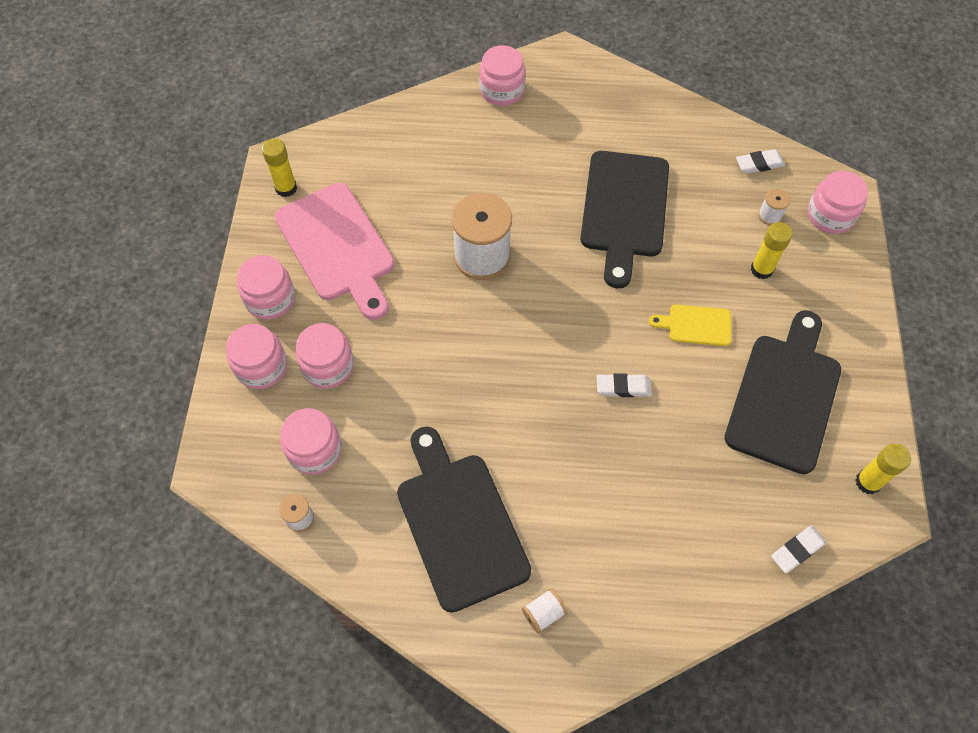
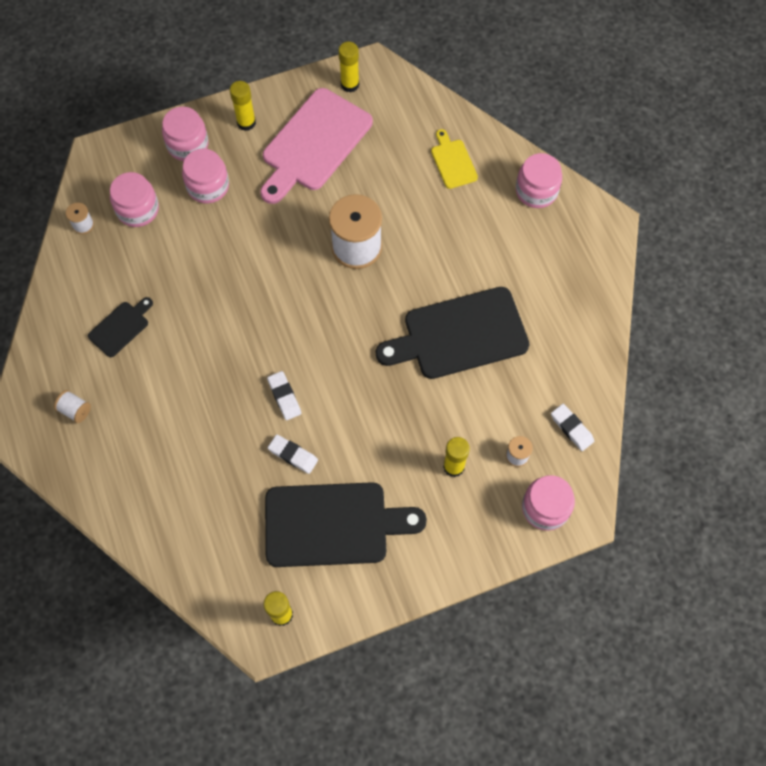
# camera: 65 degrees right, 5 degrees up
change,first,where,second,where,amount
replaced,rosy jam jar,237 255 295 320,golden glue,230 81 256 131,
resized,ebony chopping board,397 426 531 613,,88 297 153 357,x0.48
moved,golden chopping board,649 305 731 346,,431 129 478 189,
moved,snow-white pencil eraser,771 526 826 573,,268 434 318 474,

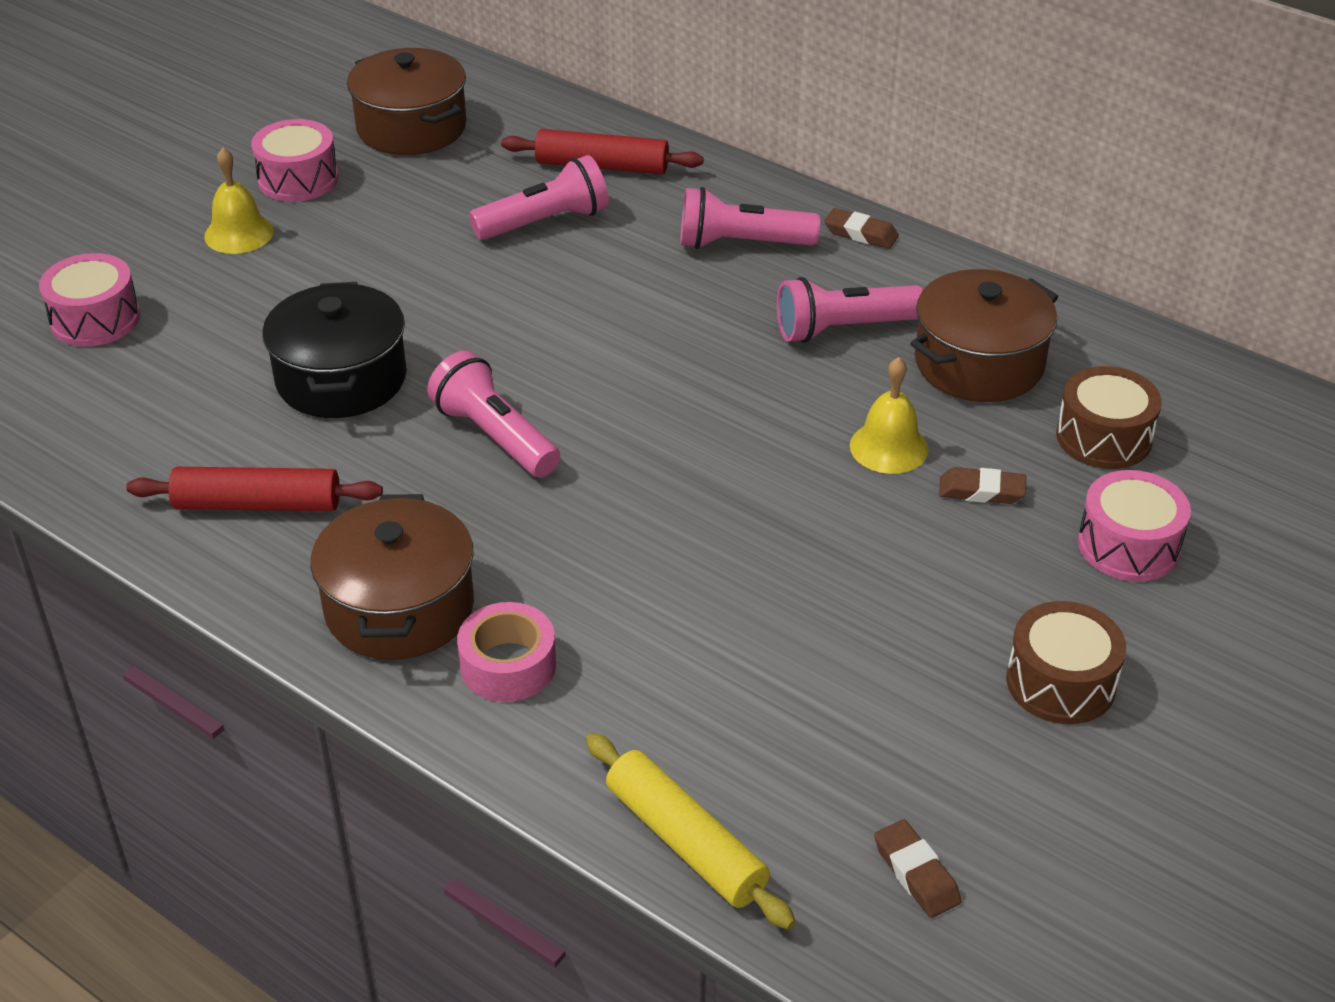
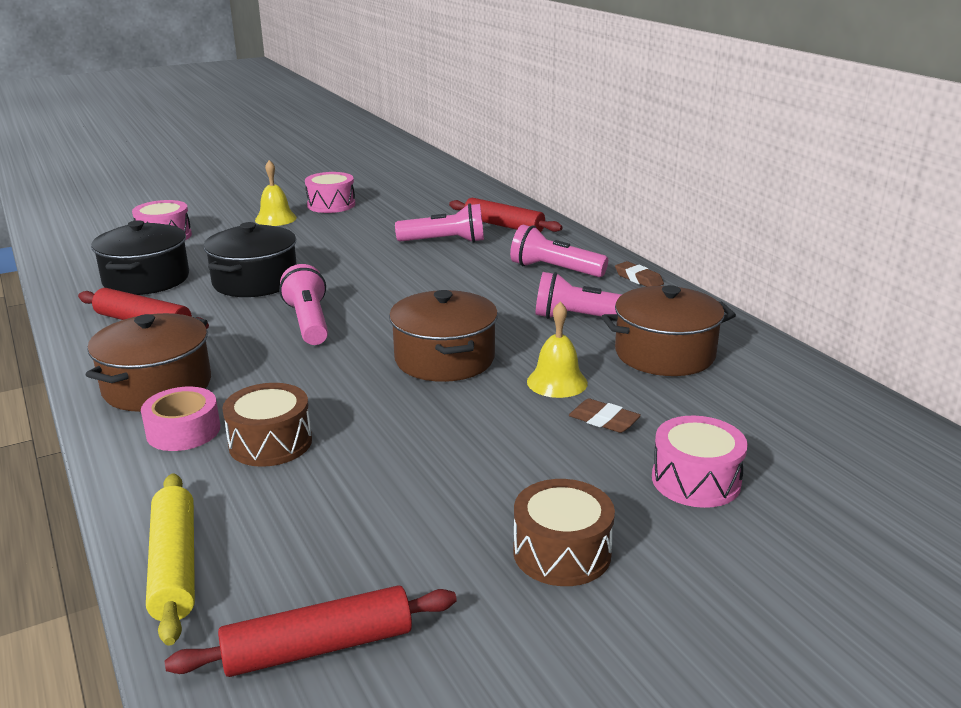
# camera: 25 degrees right, 15 degrees down
change,first,where,second,where,amount
moved,russet stockpot,347 48 466 155,,389 290 498 382,
replaced,russet pencil eraser,874 819 962 918,scarlet dough roller,165 585 457 677,
moved,russet drum,1056 366 1162 469,,222 383 312 467,
added,,,ebony stockpot,91 220 189 295,

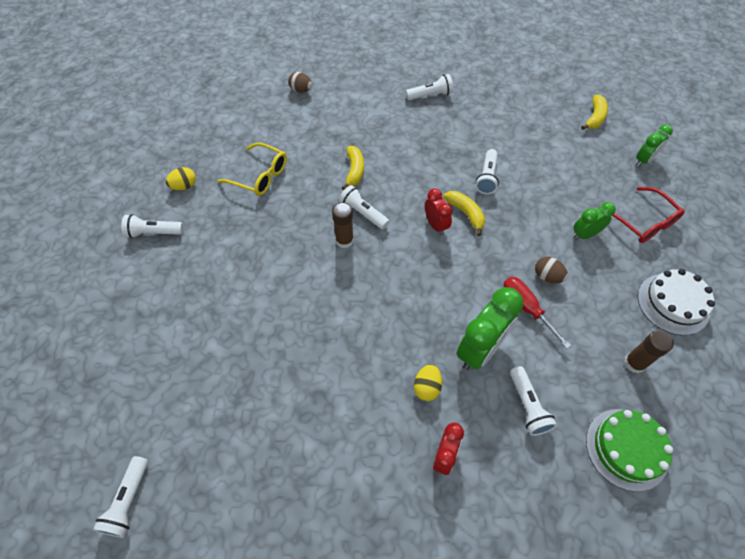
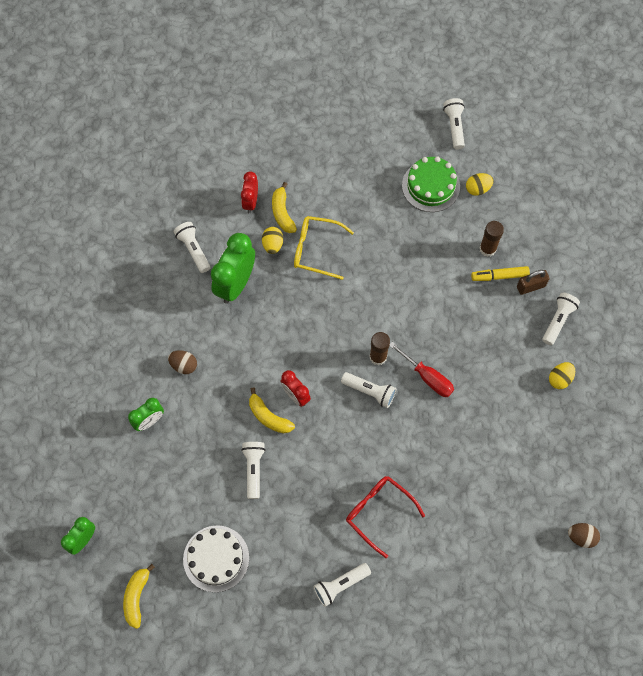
# camera: 165 degrees right, 10 degrees up
change,first,where,second,where,amount
turned,snow-white torch,121 214 184 238,,542 293 580 345,45 degrees counterclockwise
moved,golden glasses,218 143 287 196,,294 216 354 280,
moved,russet toy egg,288 72 312 93,,568 523 600 548,
moved,golden banana,342 146 364 190,,272 182 297 233,
moved,scarlet hand screwdriver,504 277 571 349,,389 342 454 397,
moved,emerald cake,586 409 673 492,,402 156 460 212,
moved,scarlet glasses,611 187 685 243,,346 476 425 558,
moved,russet glue,624 330 674 373,,479 221 504 257,
moved,snow-white cake,638 269 715 335,,183 525 249 592,
added,,,golden toy egg,466 173 494 196,
added,,,golden marker pen,471 266 530 281,
added,,,russet lock,517 270 550 295,

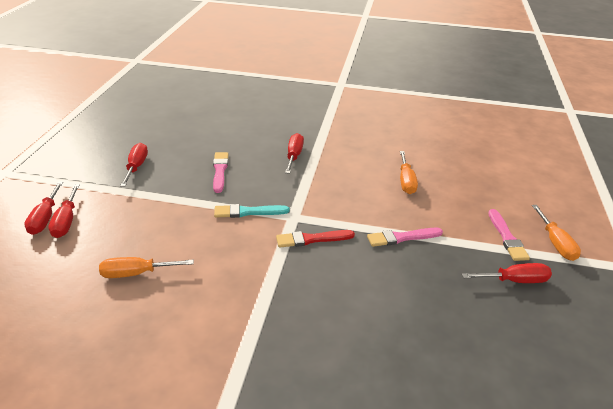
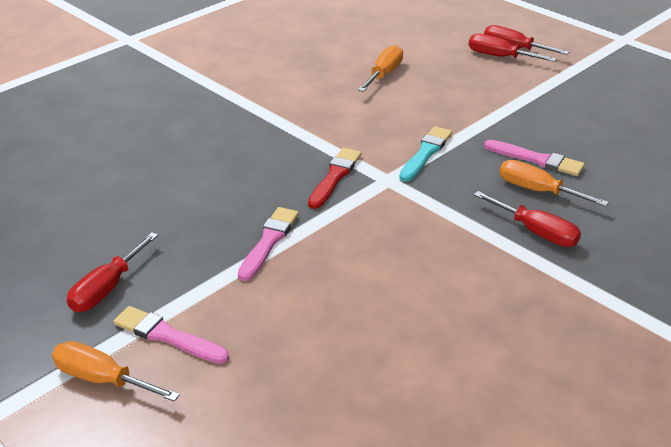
# camera: 125 degrees right, 0 degrees up
change,first,where,second,where,amount
removed,scarlet hand screwdriver,120 143 148 187,,,
moved,orange hand screwdriver,400 151 418 194,,500 160 609 207,

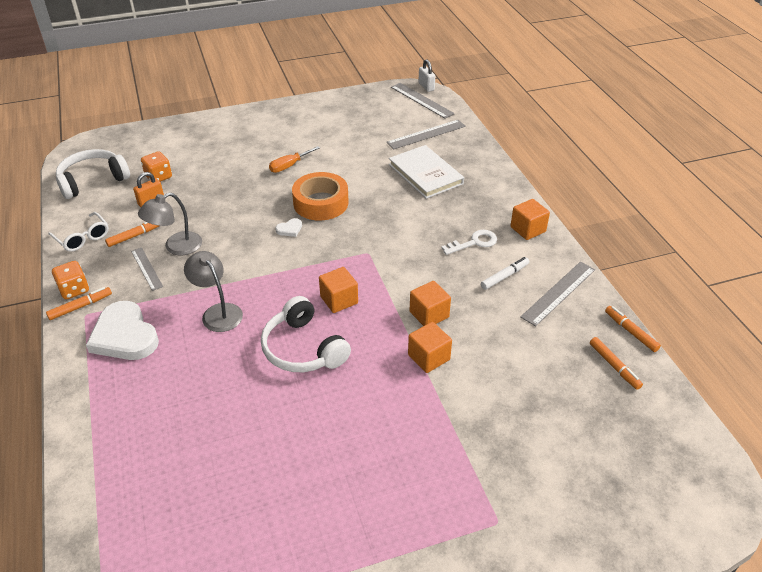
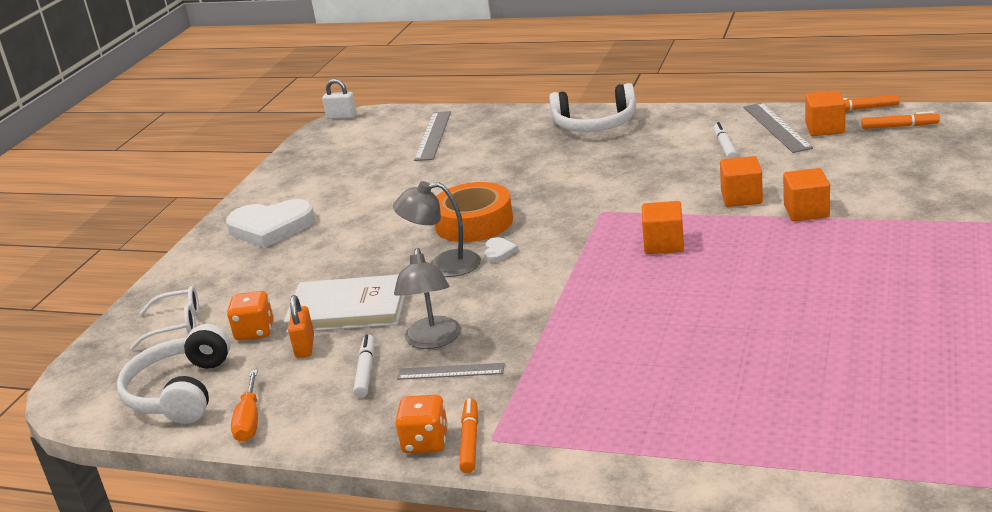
# camera: 50 degrees left, 15 degrees down
change,first,where,second,where,amount
moved,snow-white glasses,48 212 109 252,,130 286 199 350,
moved,snow-white heart,86 301 159 360,,226 199 315 248,
recoloured,orange marker pen,105 222 159 247,snow-white marker pen,353 334 374 398,
moved,ash-grey desk lamp,184 251 243 332,,393 181 481 277,
moved,snow-white headset,261 296 351 372,,549 83 636 132,
moved,orange hand screwdriver,269 146 320 173,,231 370 258 442,
moved,snow-white hardcover,389 145 464 199,,284 274 405 333,
removed,ash-grey ruler,391 83 455 119,,,
removed,snow-white latchkey,441 230 497 255,,,
moved,orange block,510 199 550 240,,805 90 845 136,

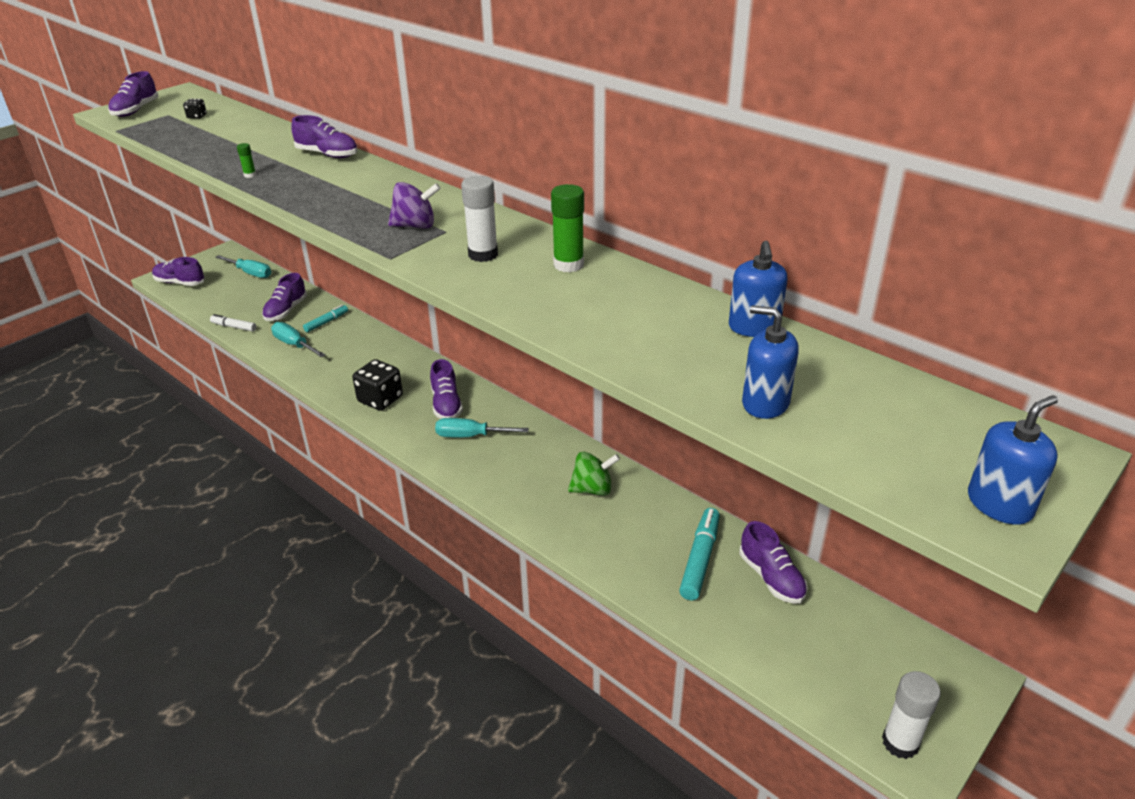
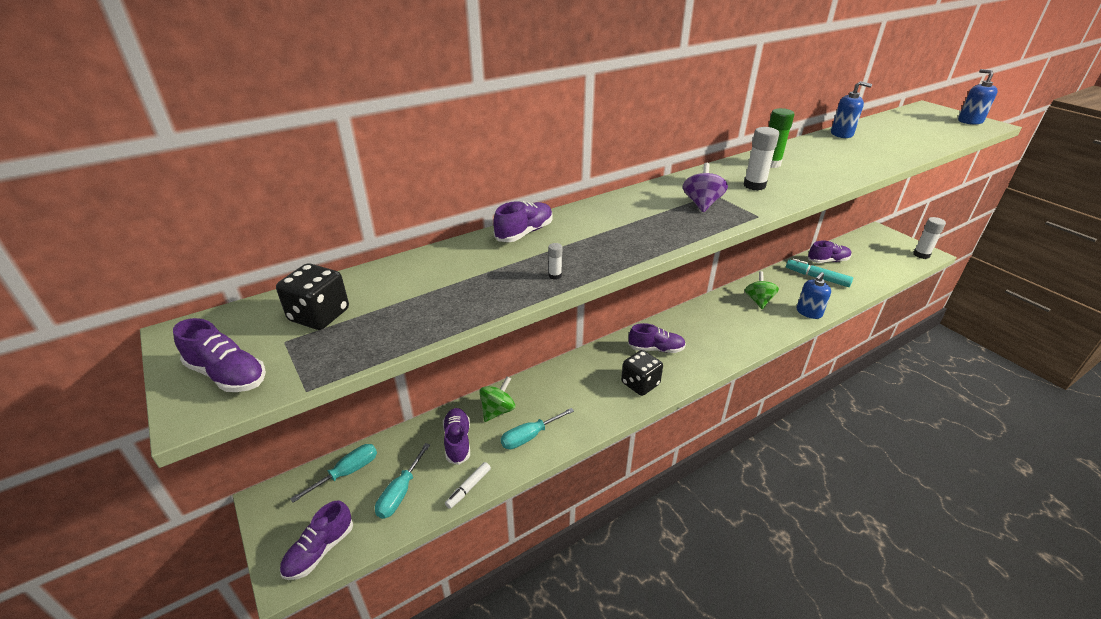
# camera: 75 degrees left, 0 degrees up
change,first,where,second,where,amount
resized,ebony die,183 99 207 119,,276 263 349 330,x2.09
recoloured,emerald glue,237 143 256 178,snow-white glue,548 243 562 280,
turned,royal purple shoe,262 273 307 321,,443 408 470 465,135 degrees counterclockwise
replaced,turquoise marker pen,303 305 348 332,emerald spinning top,479 377 515 422,
moved,turquoise hand screwdriver,435 418 529 437,,375 443 430 519,
moved,blue soap pump,742 306 799 419,,797 272 831 319,

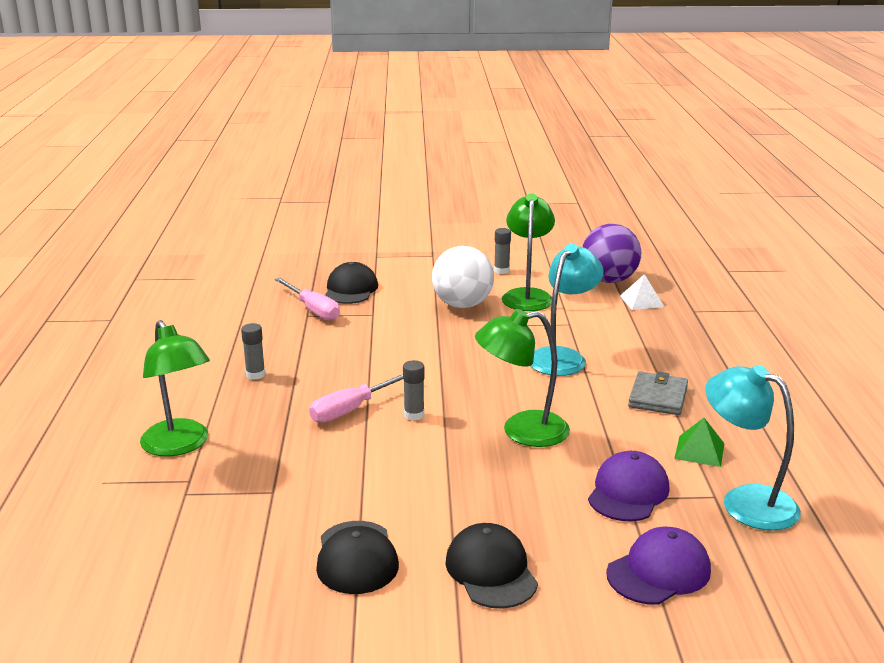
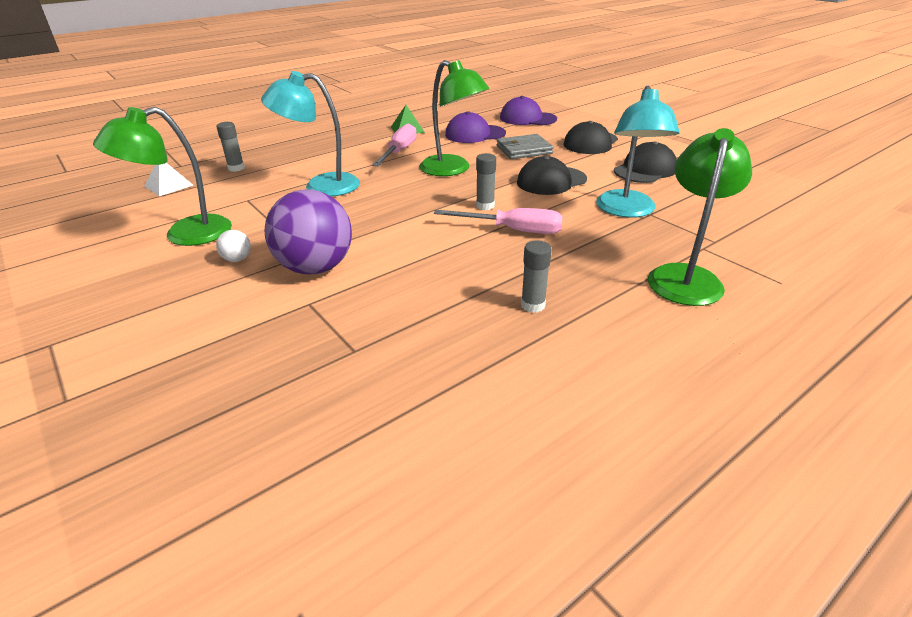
# camera: 125 degrees left, 10 degrees up
change,first,where,second,where,amount
moved,rosy hand screwdriver,275 278 340 321,,372 123 417 166,
moved,ebony baseball cap,325 262 378 304,,517 156 587 195,
resized,snow-white ball,432 246 494 308,,216 230 251 262,x0.40
moved,ash-grey glue,494 228 511 274,,216 122 245 172,
moved,royal purple ball,582 224 641 283,,265 189 352 274,
moved,ash-grey billfold,628 371 688 415,,496 134 554 159,
moved,turquoise desk lamp,705 365 801 531,,596 86 680 218,

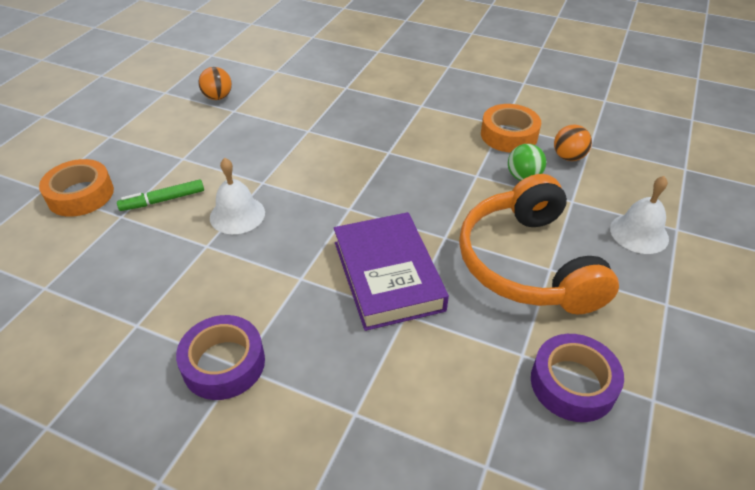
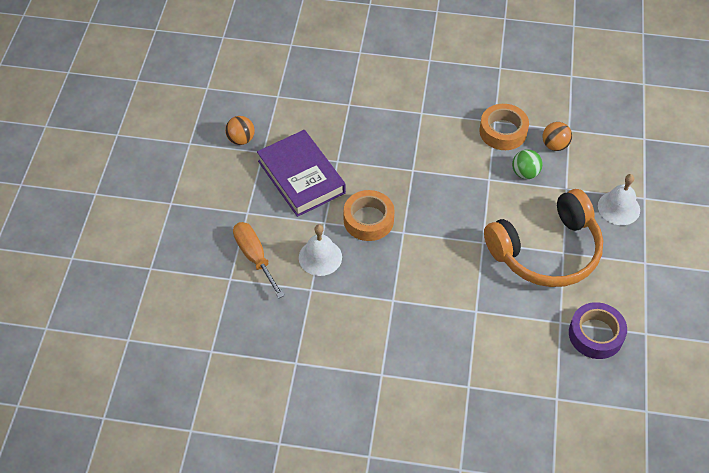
# camera: 15 degrees left, 10 degrees up
change,first,where,second,where,amount
moved,orange roll of tape,39 159 114 217,,343 190 395 241,
replaced,emerald marker pen,117 179 204 211,orange hand screwdriver,233 222 285 298,
removed,royal purple roll of tape,176 315 265 400,,,
moved,royal purple hardcover,334 212 449 331,,257 130 346 217,
turned,orange headset,459 174 619 314,,484 189 603 287,90 degrees counterclockwise

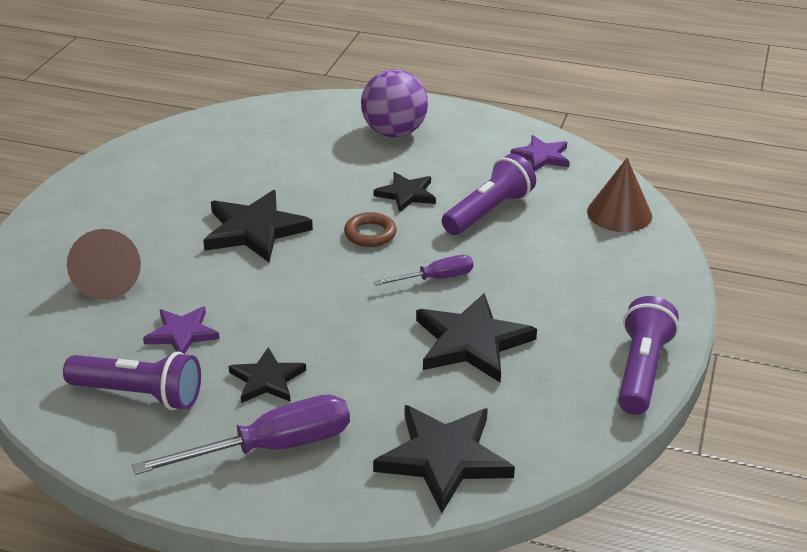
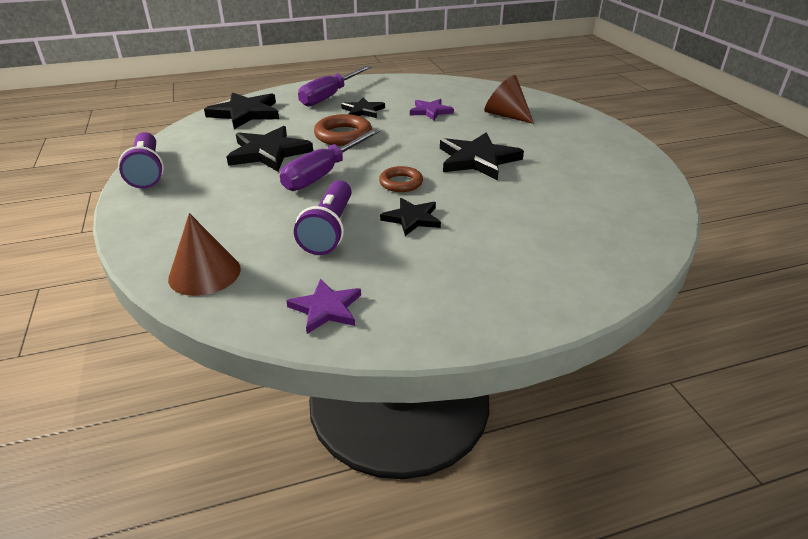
# camera: 145 degrees right, 0 degrees up
change,first,where,second,where,amount
removed,royal purple torch,63 352 201 410,,,
removed,royal purple ball,361 69 428 137,,,
resized,royal purple hand screwdriver,373 255 473 286,,280 129 380 191,x1.77
added,,,russet torus,314 114 372 146,

